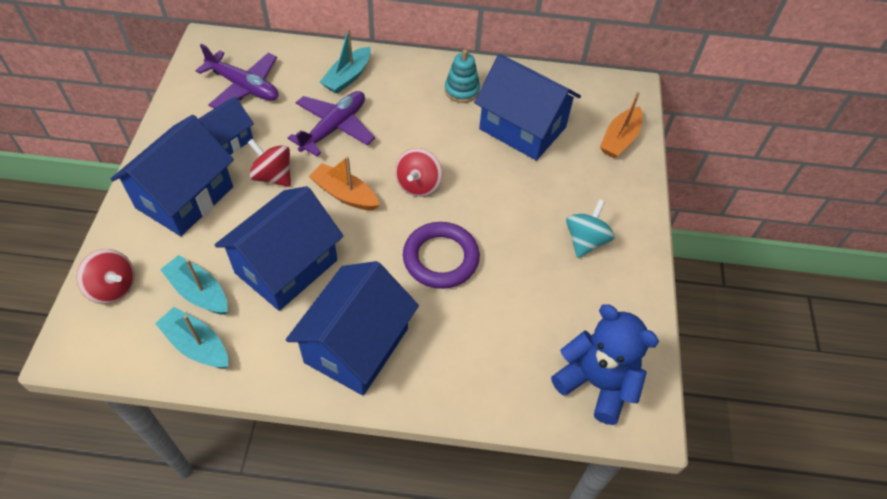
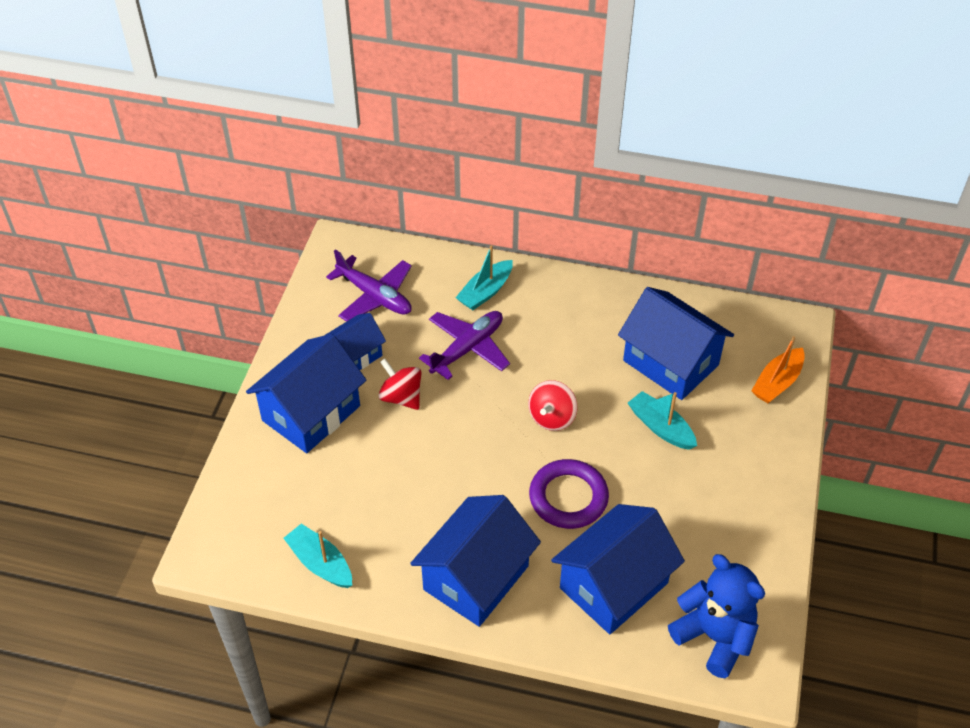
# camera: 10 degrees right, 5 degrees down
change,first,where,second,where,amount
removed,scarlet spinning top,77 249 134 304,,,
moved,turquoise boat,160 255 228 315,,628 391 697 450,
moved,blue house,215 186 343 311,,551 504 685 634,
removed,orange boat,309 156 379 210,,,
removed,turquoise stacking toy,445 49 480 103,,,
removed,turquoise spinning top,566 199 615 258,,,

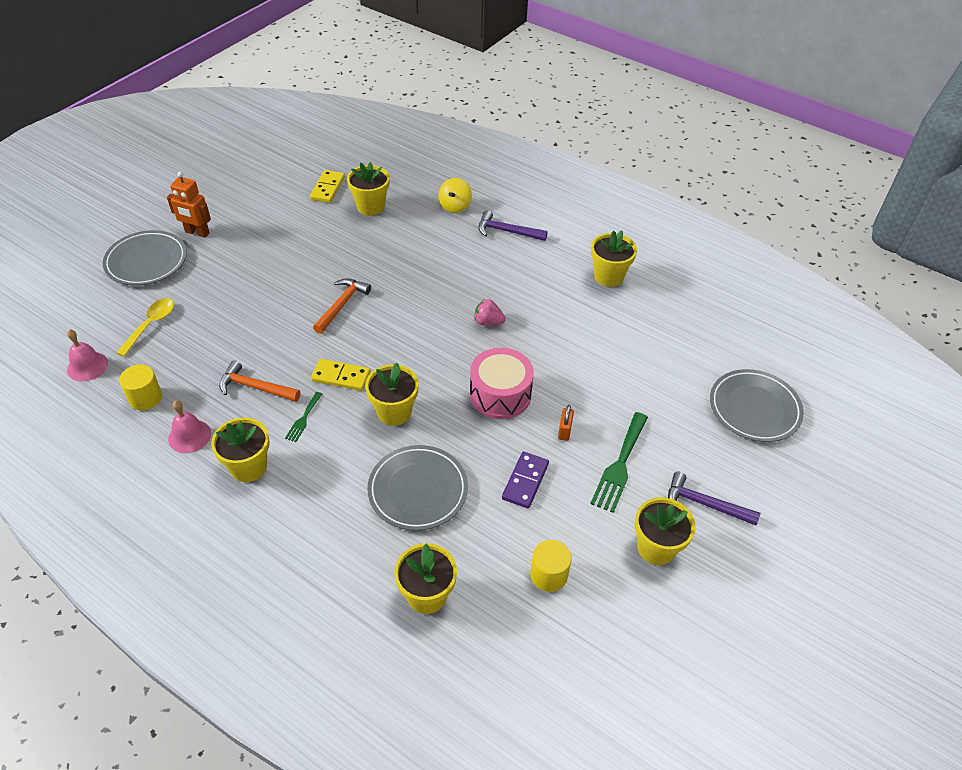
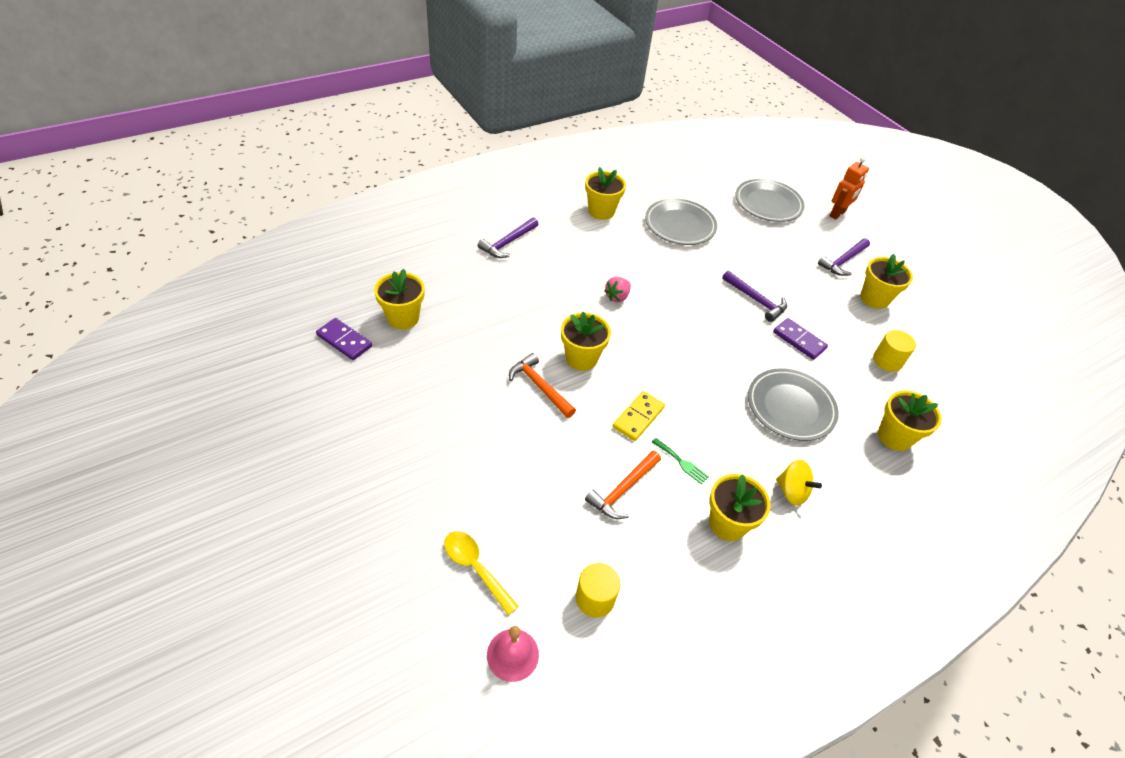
# camera: 70 degrees left, 0 degrees up
change,first,where,second,where,amount
moved,ash-grey flat dish,103 230 187 286,,645 199 717 245,
moved,orange robot,167 172 211 238,,830 157 869 220,
removed,rosy bell,168 400 211 453,,,
recoloured,golden domino tile,310 170 345 203,royal purple domino tile,316 318 372 360,
moved,golden flower pot,365 363 419 426,,561 312 611 371,
moved,golden spinning top,438 178 472 213,,776 460 822 506,
removed,rosy drum,470 348 534 419,,,
replaced,orange lock,558 405 574 441,royal purple carpenter's hammer,722 271 787 322,
removed,emerald table fork,590 412 648 513,,,

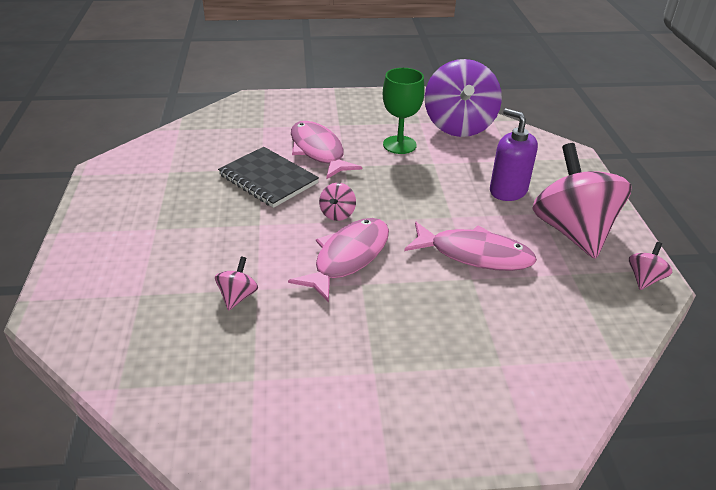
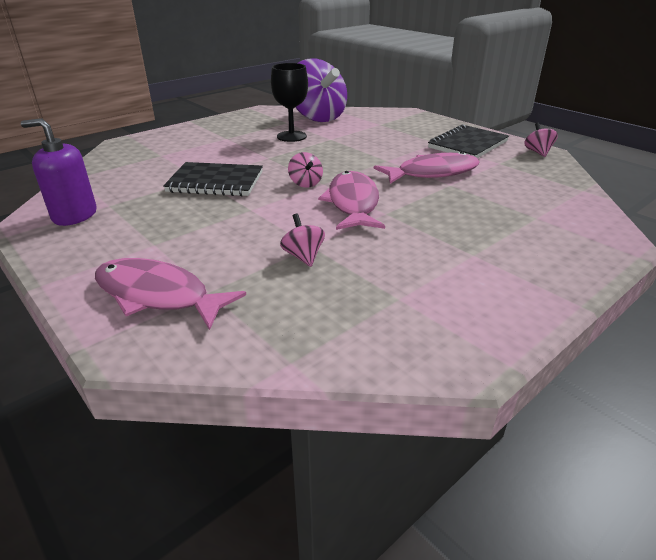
# camera: 35 degrees left, 5 degrees down
change,first,where,second,where,amount
moved,rosy toy fish,291 121 362 179,,95 258 246 330,
recoloured,emerald chalice,383 68 425 154,ebony chalice,271 63 308 142,
moved,royal purple soap pump,490 108 538 201,,21 118 97 226,
replaced,rosy spinning top,532 143 632 259,ebony notepad,428 124 509 158,

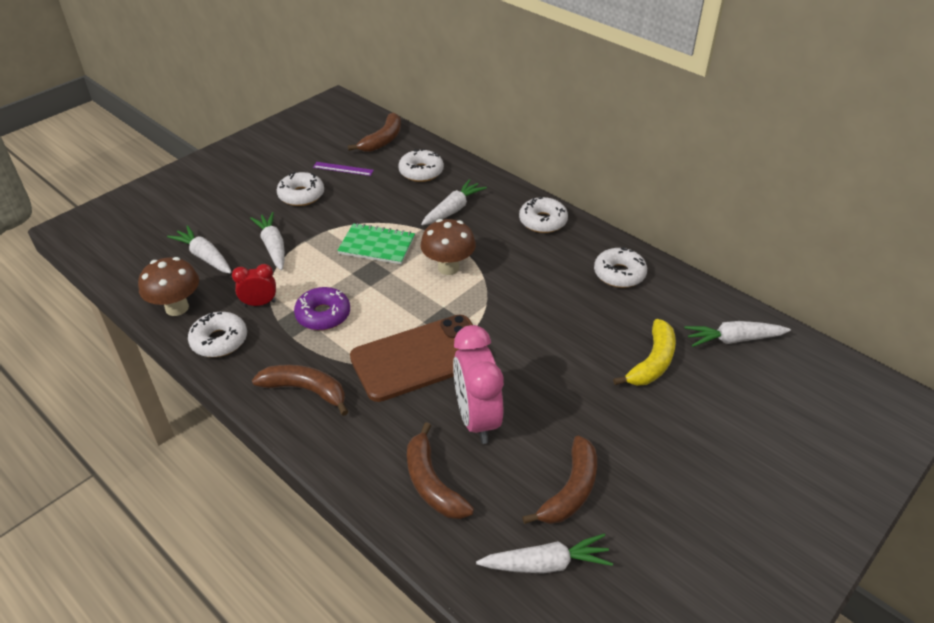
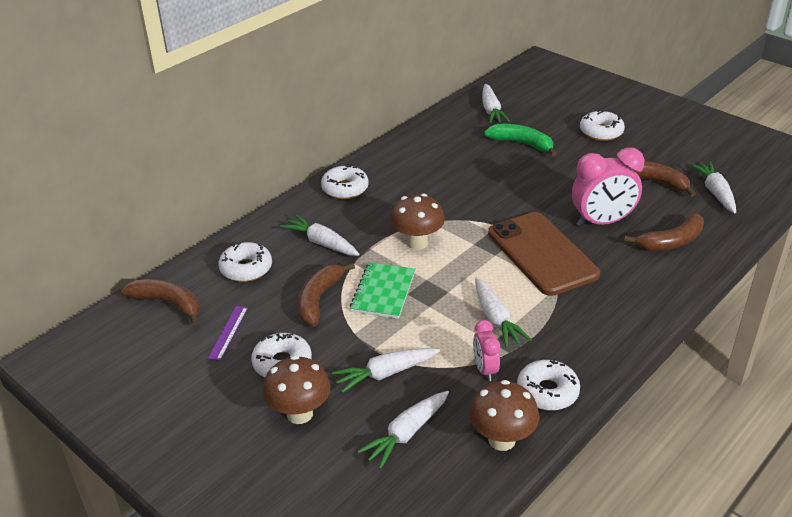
# camera: 90 degrees left, 5 degrees down
change,first,where,second,where,amount
recoloured,scarlet alarm clock,232 264 276 306,rosy alarm clock,473 320 500 381,
moved,russet banana,252 364 348 416,,298 263 355 326,
replaced,royal purple glazed donut,294 287 350 330,snow-white root vegetable,475 277 532 348,
moved,snow-white glazed donut,594 247 647 288,,580 110 625 141,
recoloured,golden banana,613 319 676 386,emerald banana,484 124 557 156,
added,,,russet mushroom,263 355 330 424,

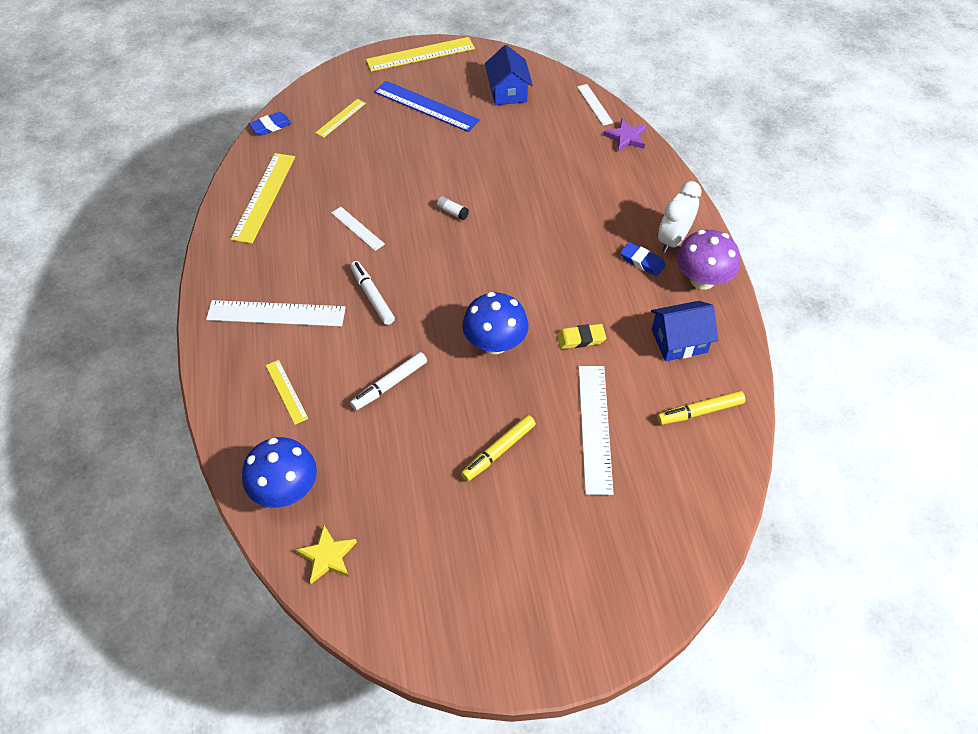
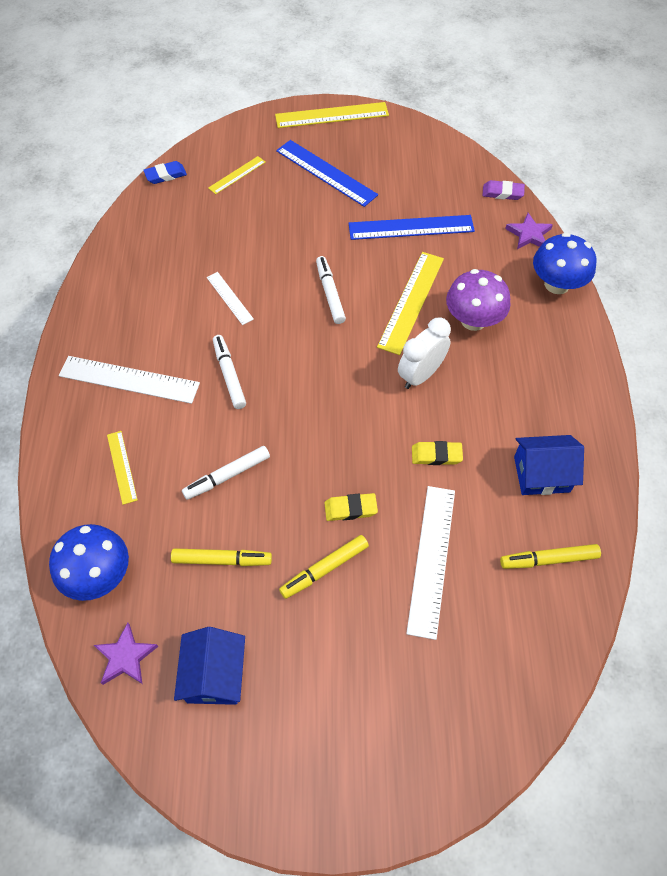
# camera: 10 degrees right, 5 degrees up
change,first,where,second,where,amount
moved,golden ruler,230 153 295 244,,377 252 444 355,
recoloured,golden star shape,295 525 357 584,royal purple star shape,94 623 158 685,
replaced,snow-white glue,437 196 469 220,snow-white marker pen,316 256 346 324,
moved,blue mushroom,462 292 528 354,,533 233 596 294,
moved,blue house,485 45 533 105,,174 627 245 705,
replaced,snow-white ruler,577 84 614 126,royal purple pencil eraser,482 180 525 200,
removed,blue pencil eraser,620 242 665 276,,,
moved,snow-white alarm clock,658 181 702 253,,398 318 451 389,
moved,royal purple mushroom,677 230 740 290,,446 269 511 331,
added,,,golden marker pen,171 548 272 566,
added,,,golden pencil eraser,325 493 378 521,
added,,,blue ruler,349 215 475 240,

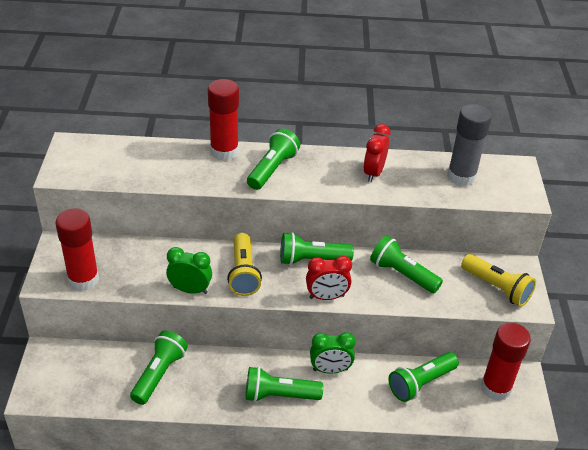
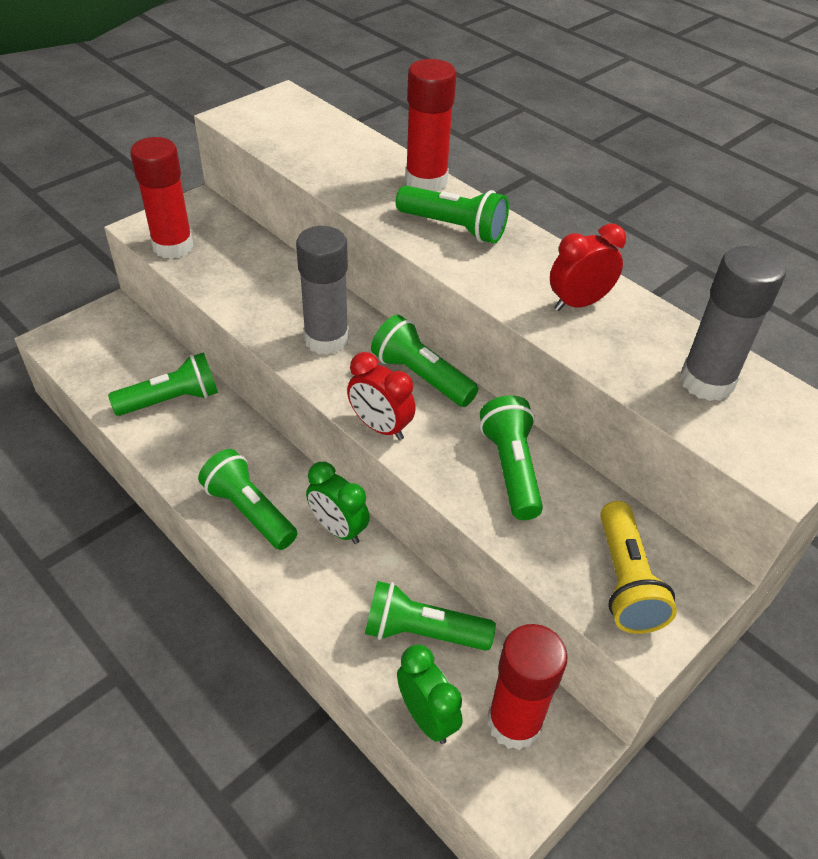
# camera: 45 degrees right, 5 degrees up
change,first,where,second,where,amount
moved,emerald alarm clock,166 247 212 294,,397 645 462 744,
replaced,golden torch,227 233 262 296,ash-grey glue,296 226 349 355,
turned,emerald torch,247 128 300 190,,396 186 509 243,45 degrees clockwise

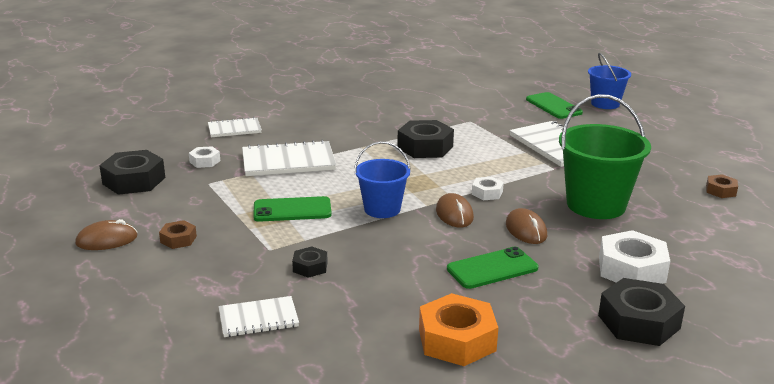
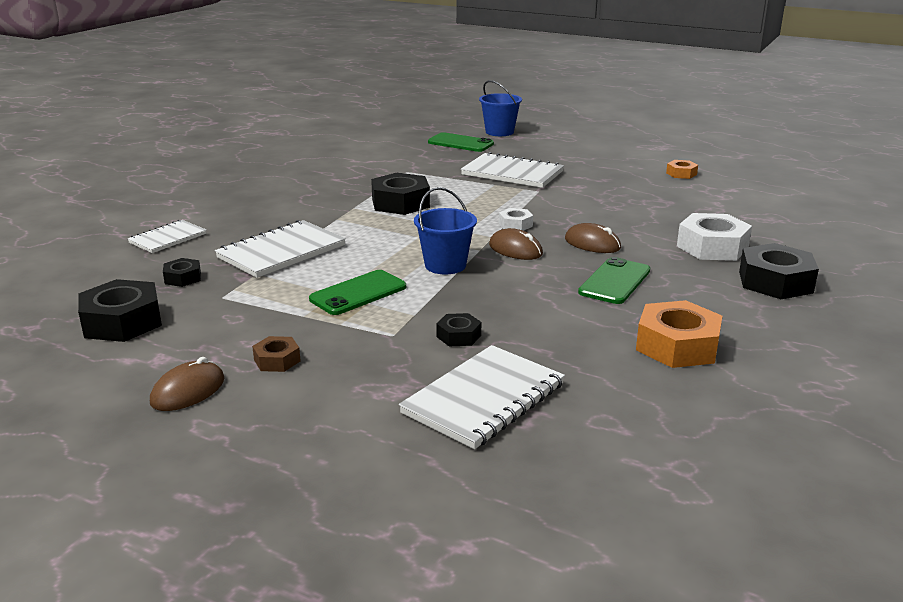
# camera: 35 degrees left, 0 degrees up
change,first,where,second,where,amount
recoloured,snow-white nut,189 146 220 168,ebony nut,163 258 201 287,
resized,snow-white notepad,219 296 299 337,,399 345 565 449,x1.64
removed,emerald bucket,559 94 651 219,,,
recoloured,russet nut,706 174 738 198,orange nut,666 160 698 179,

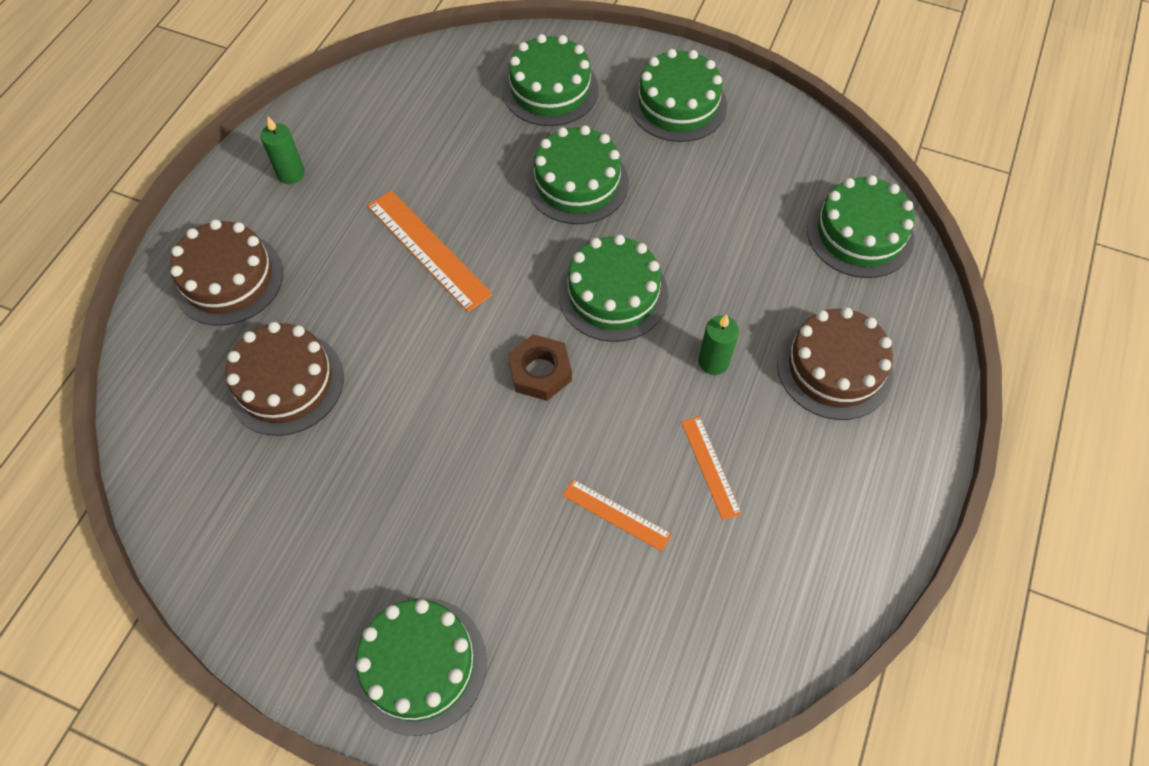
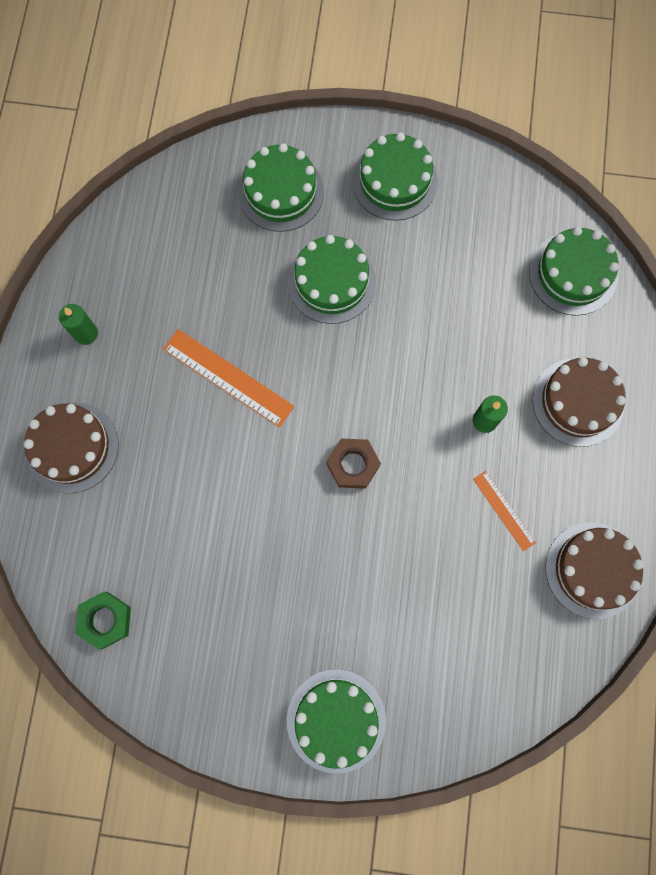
# camera: 15 degrees left, 15 degrees up
change,first,where,second,where,amount
moved,russet cake,226 322 344 436,,545 522 644 619,
removed,emerald cake,558 234 668 342,,,
removed,orange ruler,562 479 672 551,,,
added,,,emerald nut,75 592 131 650,

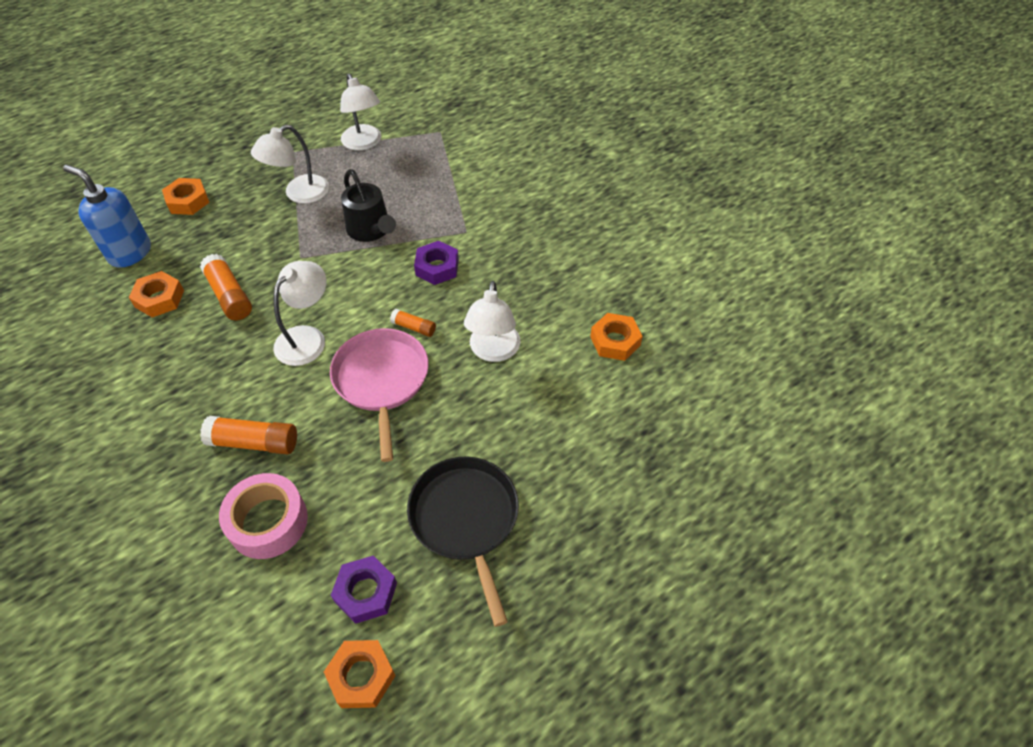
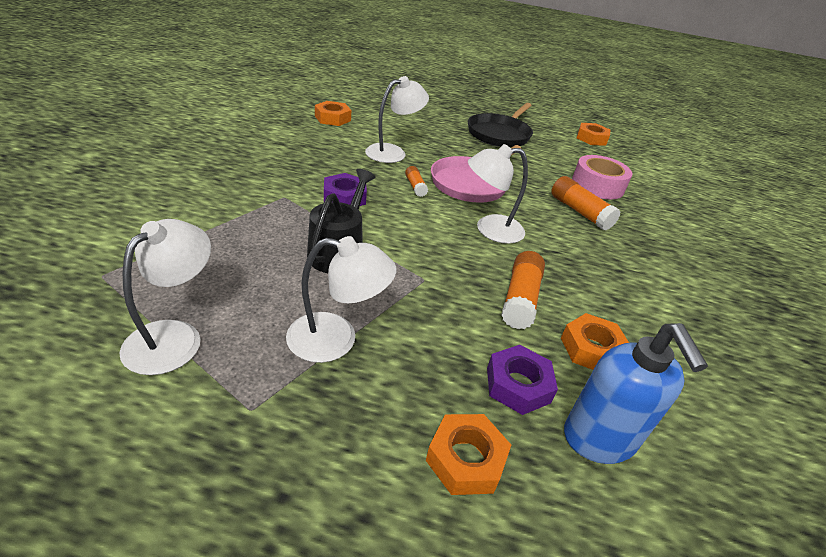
# camera: 135 degrees left, 15 degrees down
change,first,where,second,where,amount
moved,royal purple nut,331 556 397 624,,487 345 558 415,

